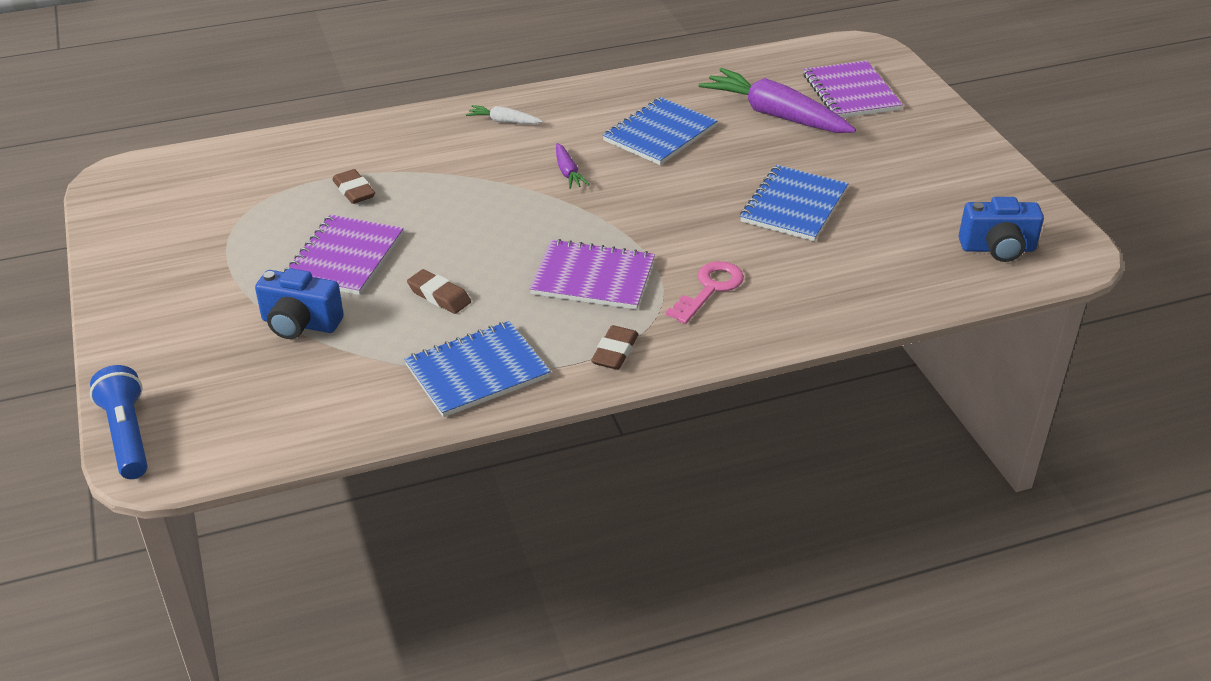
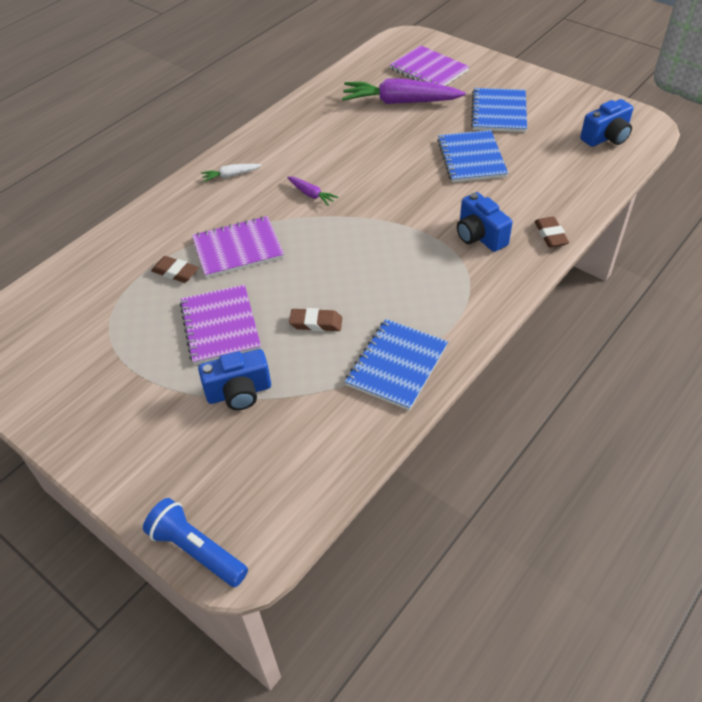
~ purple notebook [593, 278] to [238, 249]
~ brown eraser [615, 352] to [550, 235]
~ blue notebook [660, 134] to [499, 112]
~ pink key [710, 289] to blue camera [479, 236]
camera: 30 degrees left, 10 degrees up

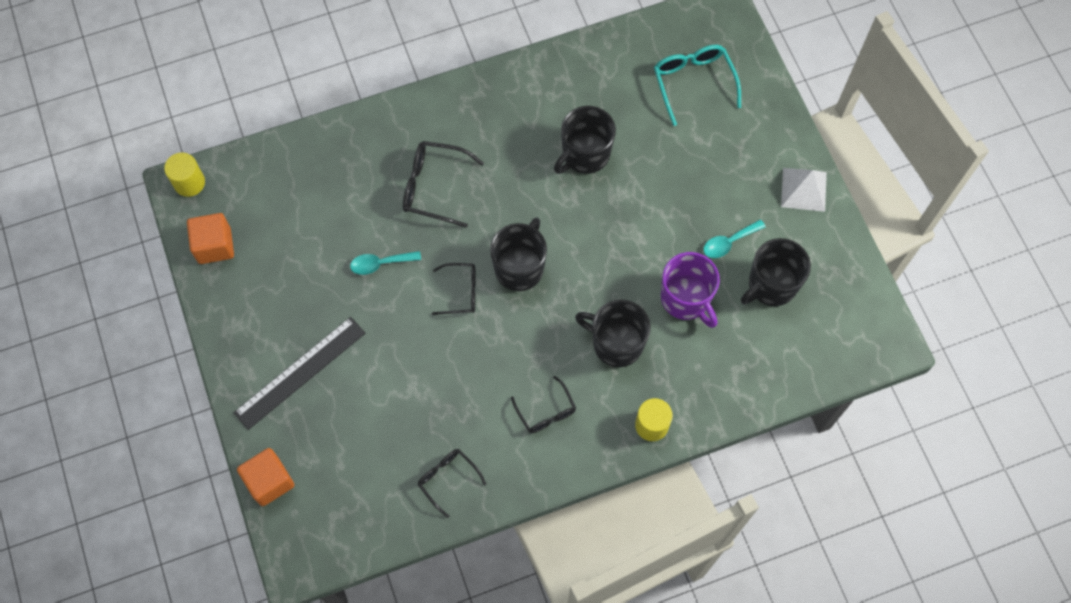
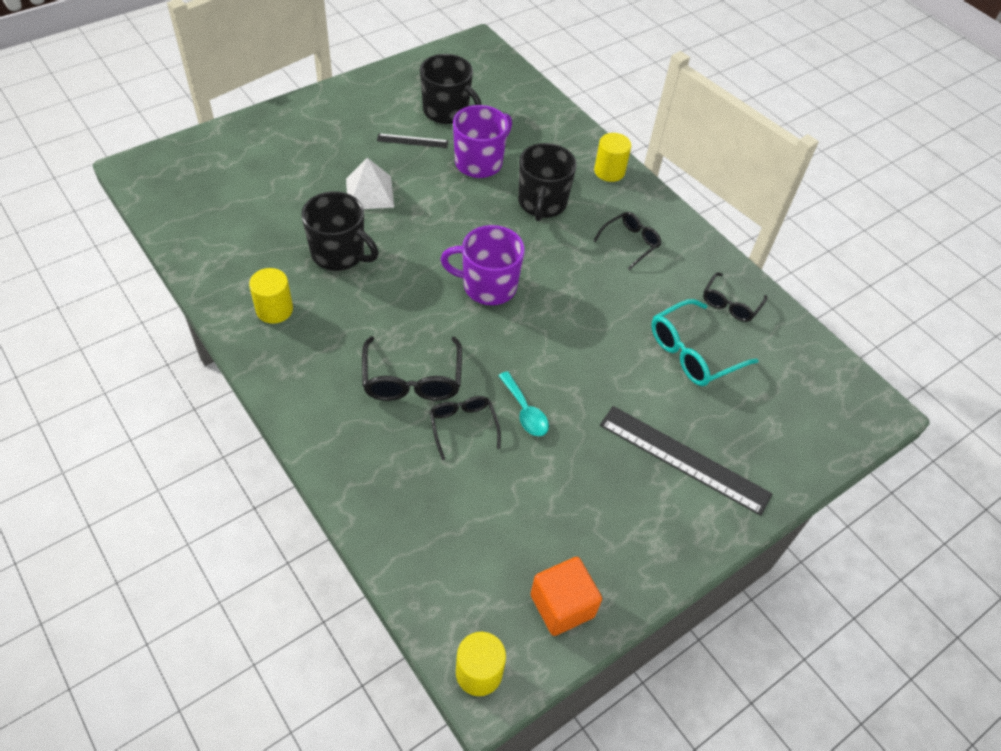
- orange cube [269, 481]
~ black glasses [460, 292] to [463, 427]
~ black mug [519, 267] to purple mug [488, 286]
~ turquoise glasses [693, 83] to [693, 352]
~ turquoise spoon [728, 242] to black ruler [412, 141]
~ white pyramid [804, 189] to [369, 192]
+ yellow cylinder [274, 309]
camera: 110 degrees left, 15 degrees down

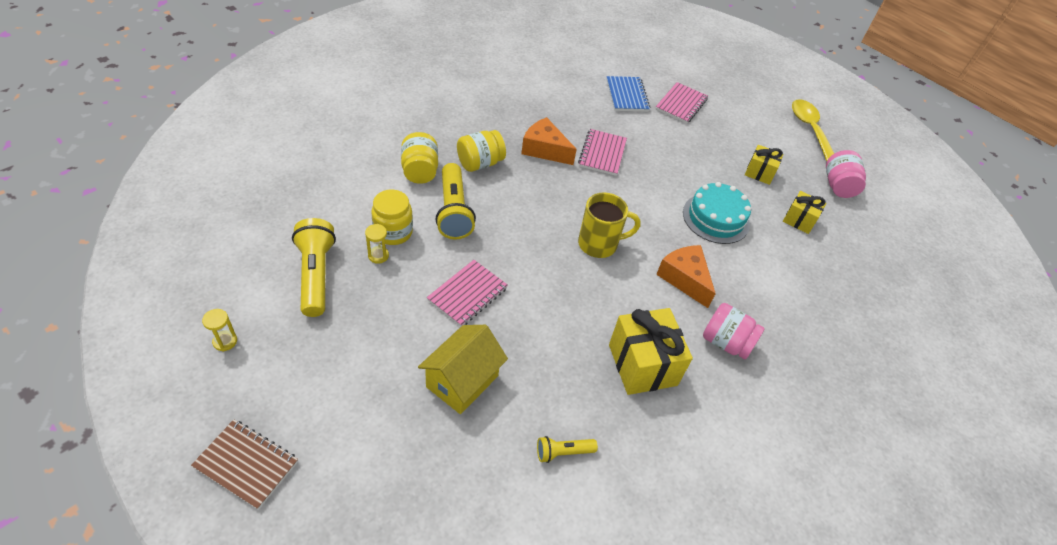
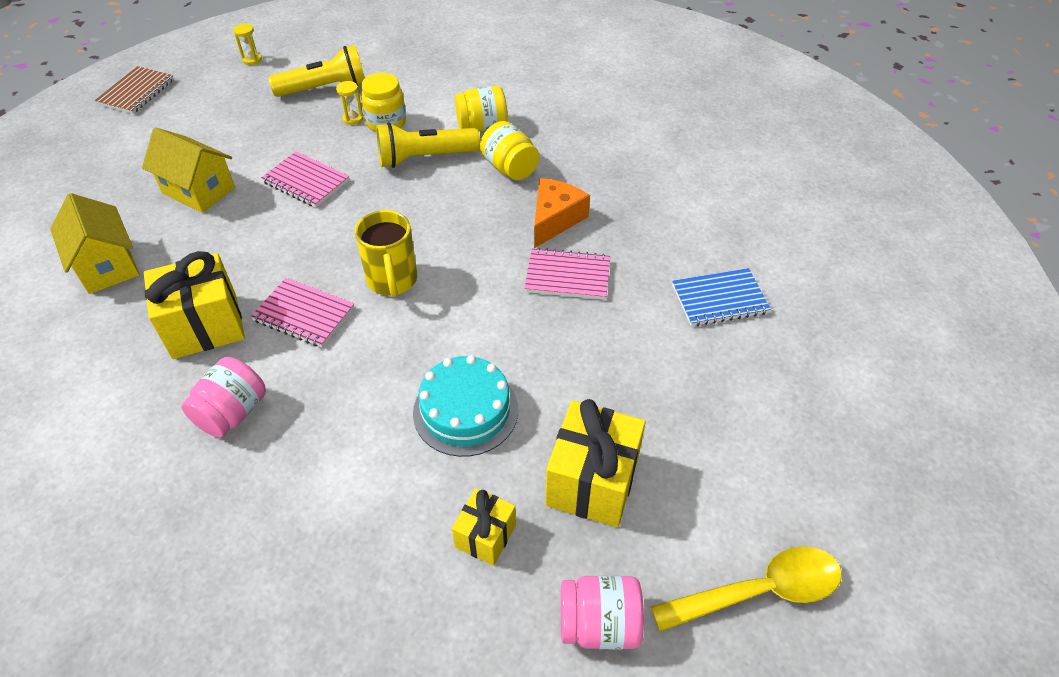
~ yellow flashlight [563, 452] to yellow house [107, 265]
~ pink notebook [681, 104] to [304, 314]
- orange cheese [684, 279]
~ yellow gift [759, 173] = [592, 481] x1.76
camera: 90 degrees right, 0 degrees up

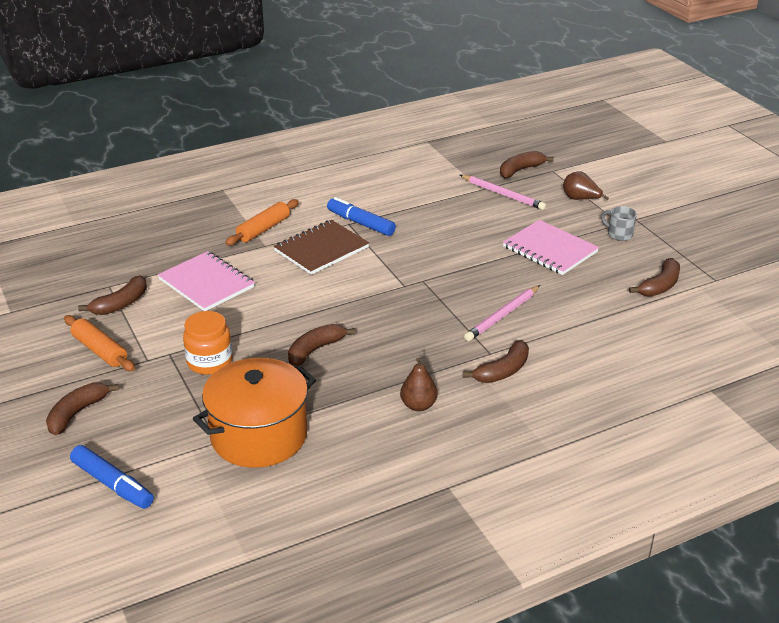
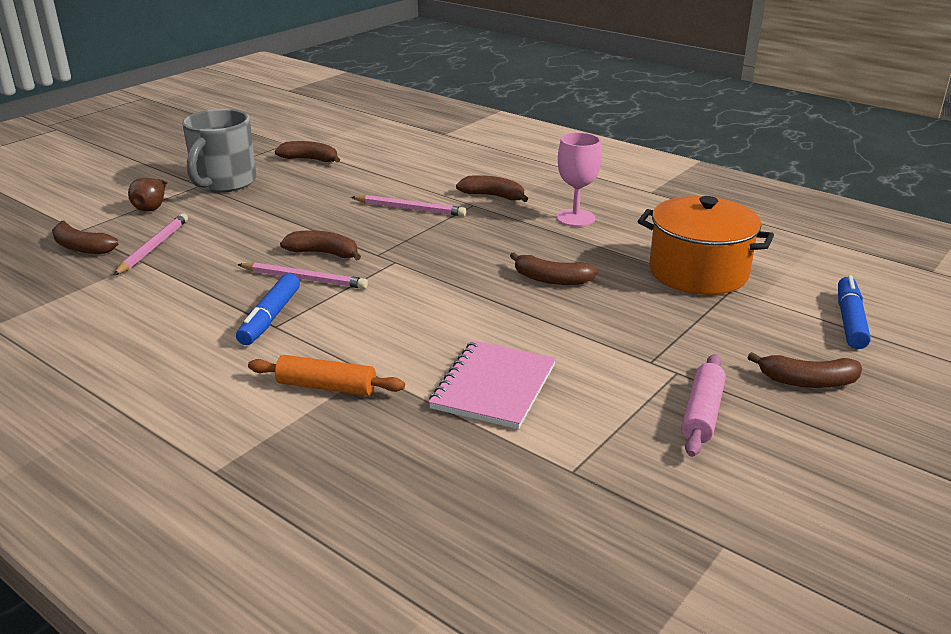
~ orange rolling pin [100, 350] to pink rolling pin [702, 413]
~ brown banana [121, 304] to [323, 253]
- orange jar [210, 362]
- brown notebook [321, 249]
~ brown pear [418, 405] to pink goblet [575, 218]
- pink notebook [550, 249]
~ grey mug [619, 234] = [223, 183] x2.34
+ pink pencil [304, 279]
camera: 115 degrees left, 5 degrees down

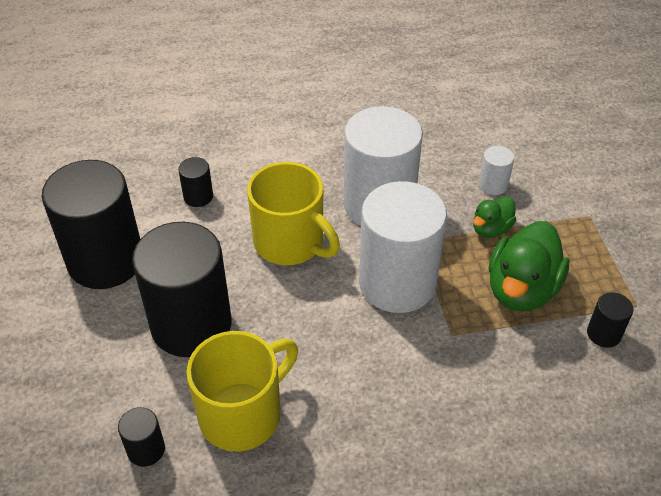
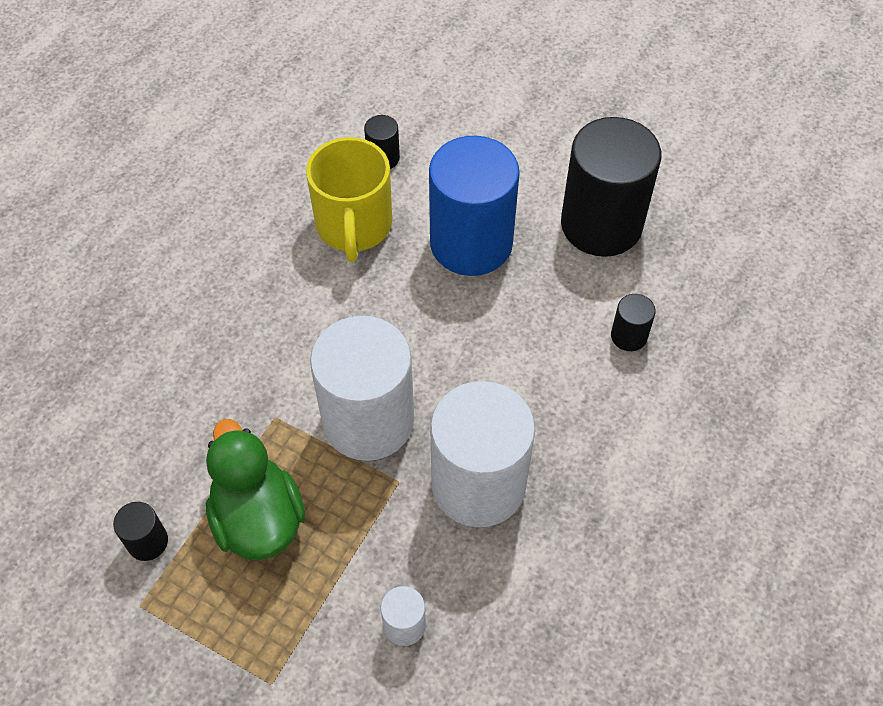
~ black cylinder [191, 324] to blue cylinder [471, 243]
- yellow mug [290, 243]
- green duck [491, 229]
camera: 130 degrees right, 10 degrees up

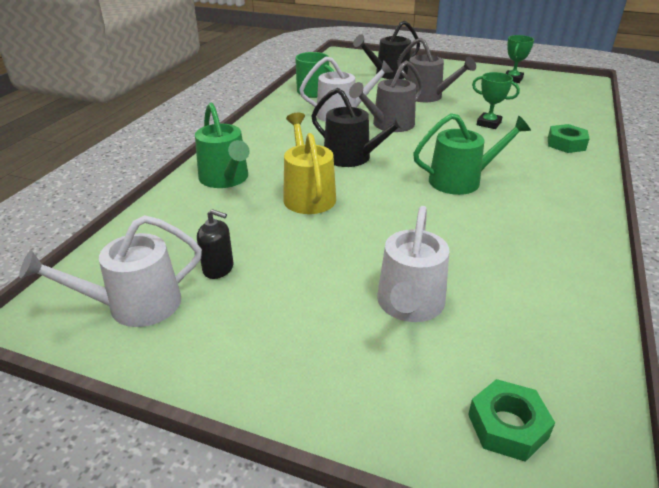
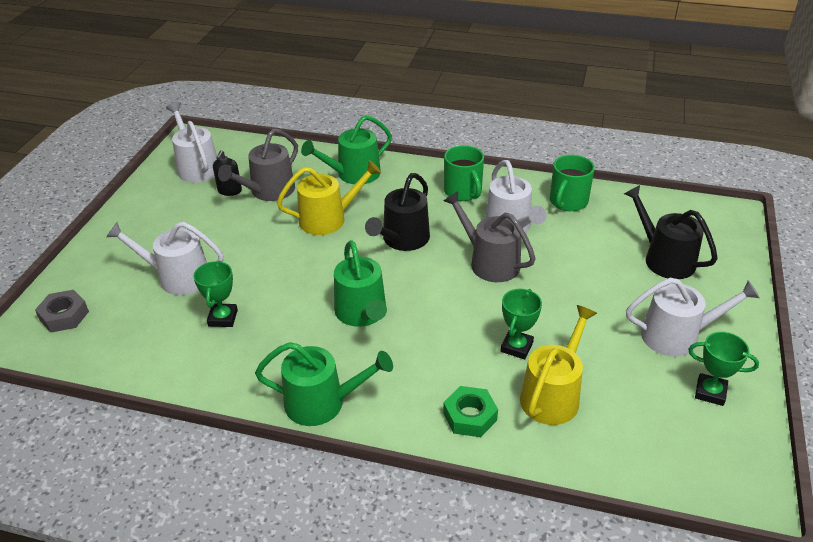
~ grey watering can [427, 96] to [268, 191]
~ green nut [507, 426] to grey nut [64, 316]
+ green trophy [223, 318]
+ green watering can [322, 403]
+ green mug [463, 192]
+ yellow watering can [553, 395]
+ white watering can [676, 336]
camera: 85 degrees right, 5 degrees up

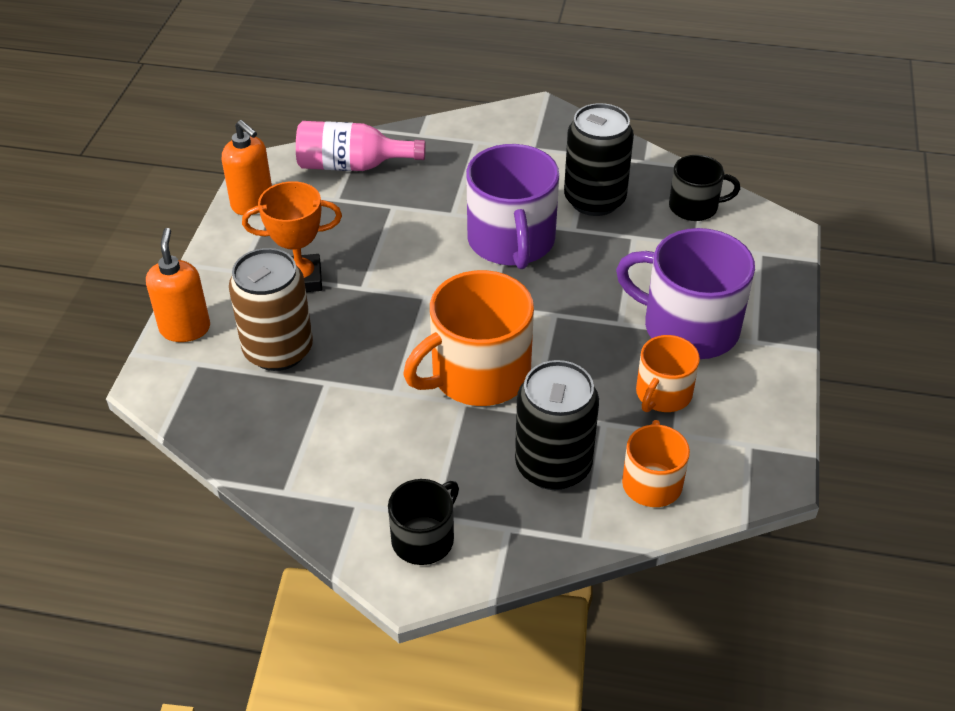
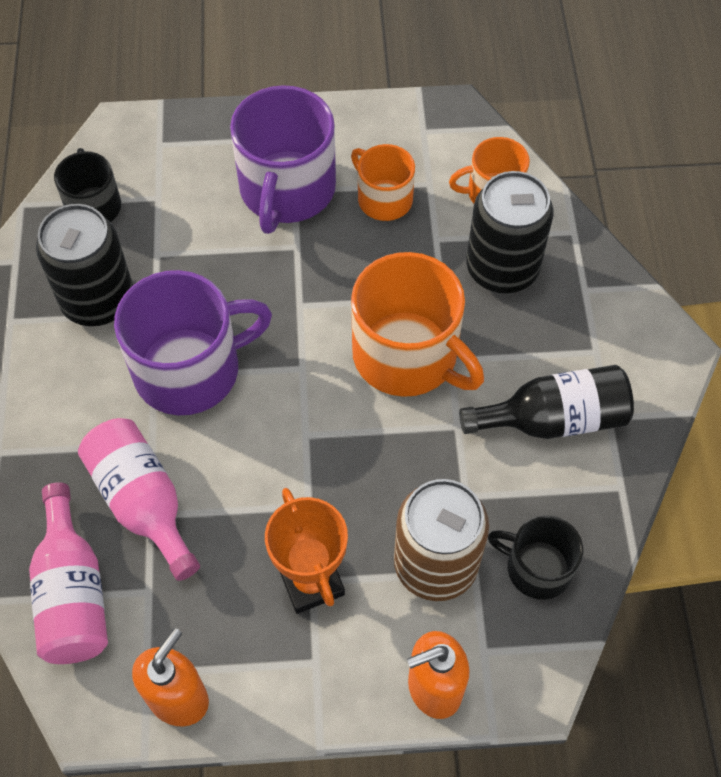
~ black mug [424, 539] to [537, 568]
~ orange mug [663, 394] = [384, 199] 150 degrees counterclockwise
+ pink bottle [143, 502]
+ black bottle [553, 419]
camera: 105 degrees left, 15 degrees up

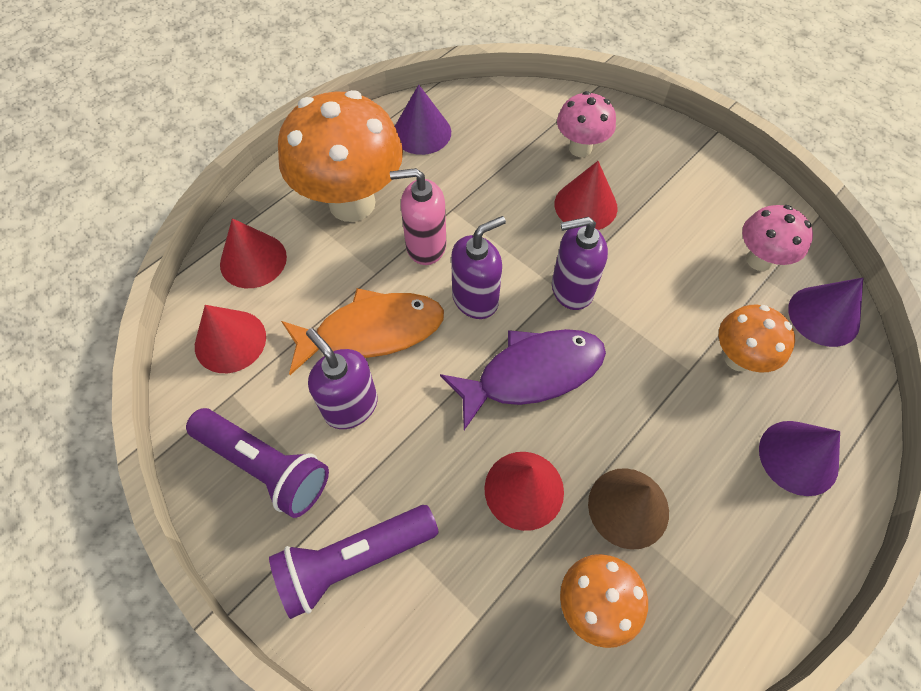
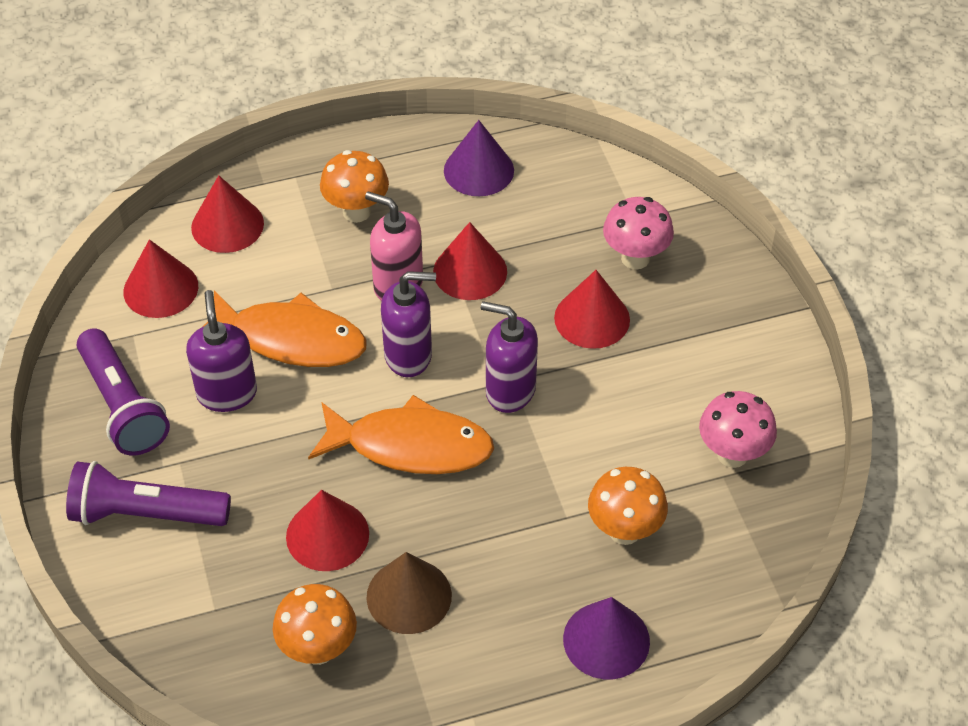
~ orange mushroom [352, 203] = [356, 212] x0.53
~ purple fish [532, 374] to orange fish [411, 446]
- purple cone [823, 316]
+ red cone [470, 271]
camera: 30 degrees right, 10 degrees down

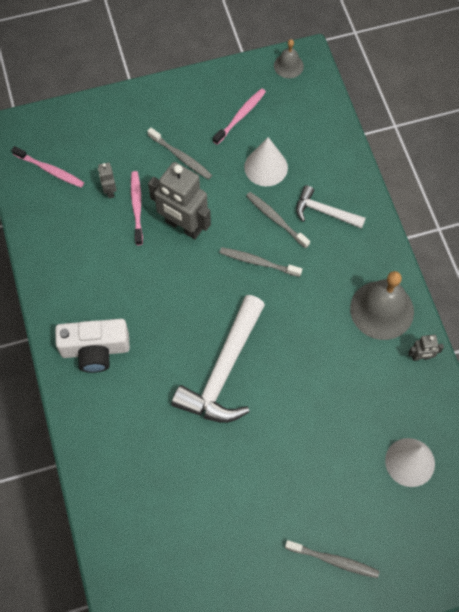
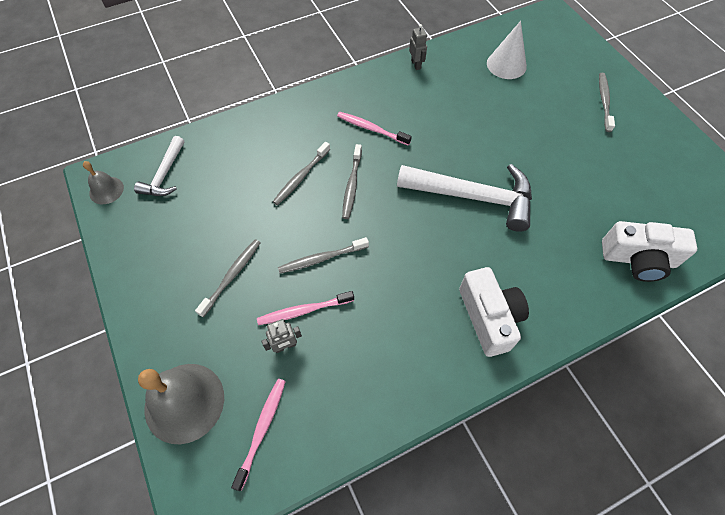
~ grey robot [183, 226] to grey toothbrush [322, 258]
~ pink toothbrush [240, 116] to [372, 129]
- white cone [266, 167]
~ white hammer [324, 212] to [164, 175]
~ grey bell [382, 310] to [184, 402]
+ white camera [638, 259]
camera: 100 degrees left, 5 degrees down

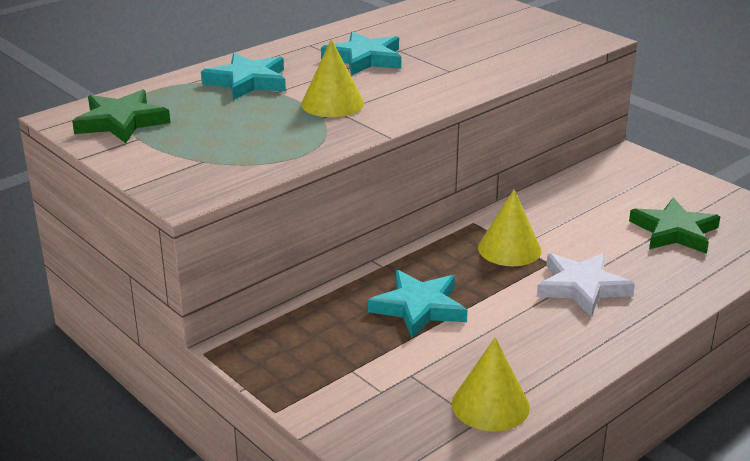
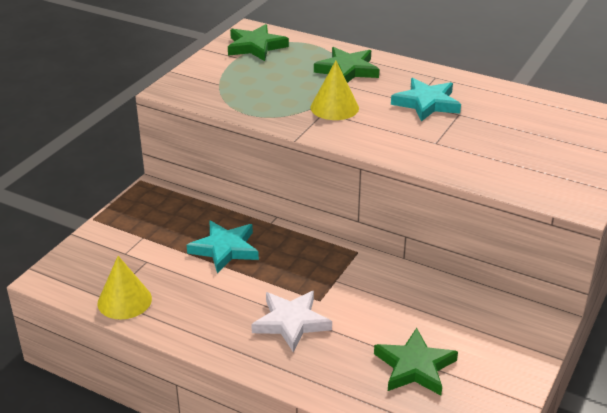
~ turquoise star [247, 81] to green star [347, 70]
- yellow cone [509, 249]
camera: 70 degrees right, 5 degrees up

